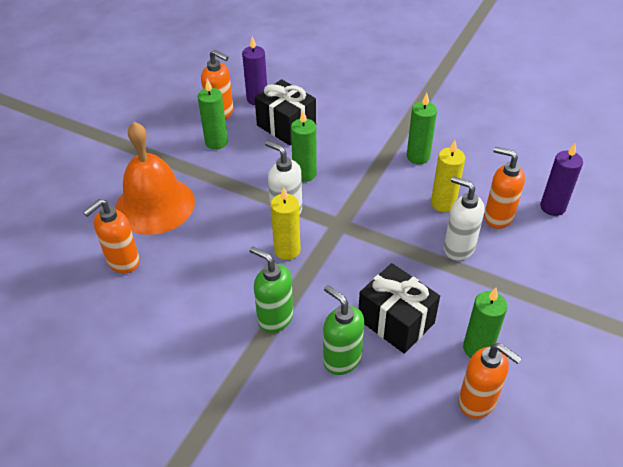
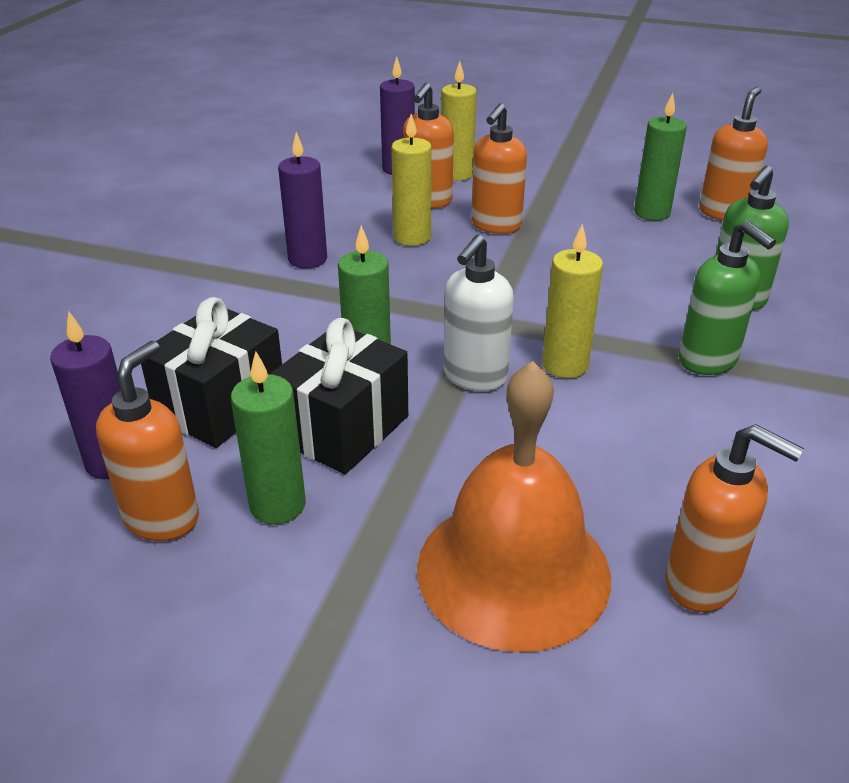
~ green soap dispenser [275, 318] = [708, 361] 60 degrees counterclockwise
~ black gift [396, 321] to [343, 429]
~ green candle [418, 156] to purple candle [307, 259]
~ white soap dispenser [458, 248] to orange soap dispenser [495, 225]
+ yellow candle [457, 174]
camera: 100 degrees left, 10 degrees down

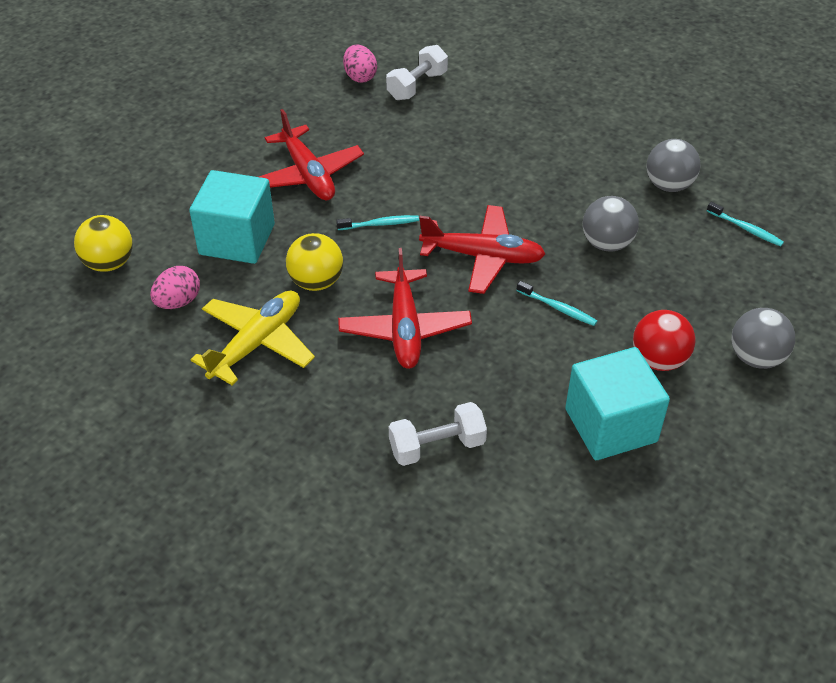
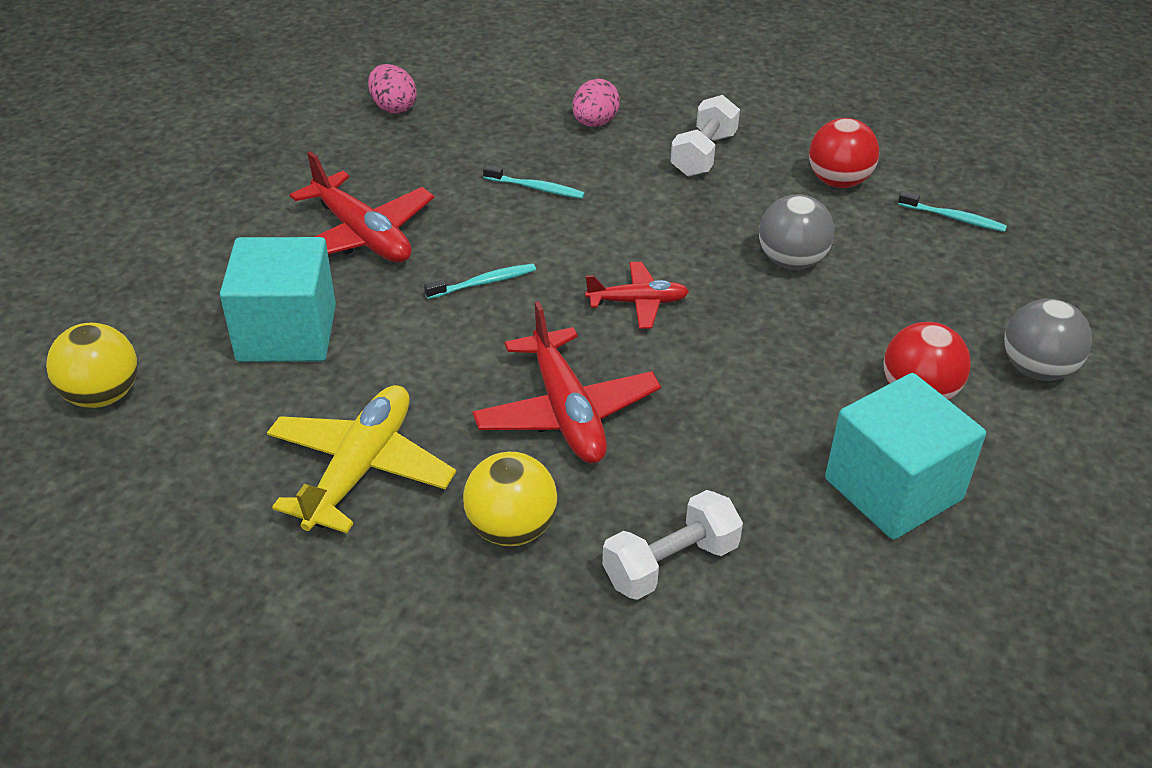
~ pink egg [178, 302] to [594, 123]
~ yellow ball [316, 282] to [511, 529]
~ white dumbbell [417, 86] to [703, 154]
~ red plane [483, 257] = [638, 302] x0.59
~ turquoise toothbrush [558, 308] to [536, 188]
~ grey ball [668, 185] to red ball [838, 181]
camera: 15 degrees left, 5 degrees down

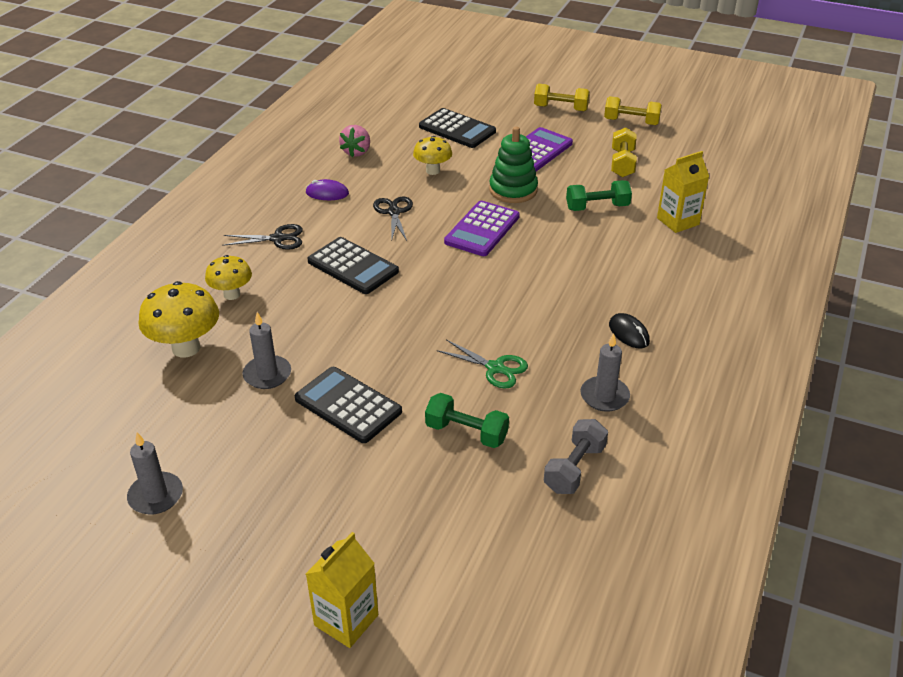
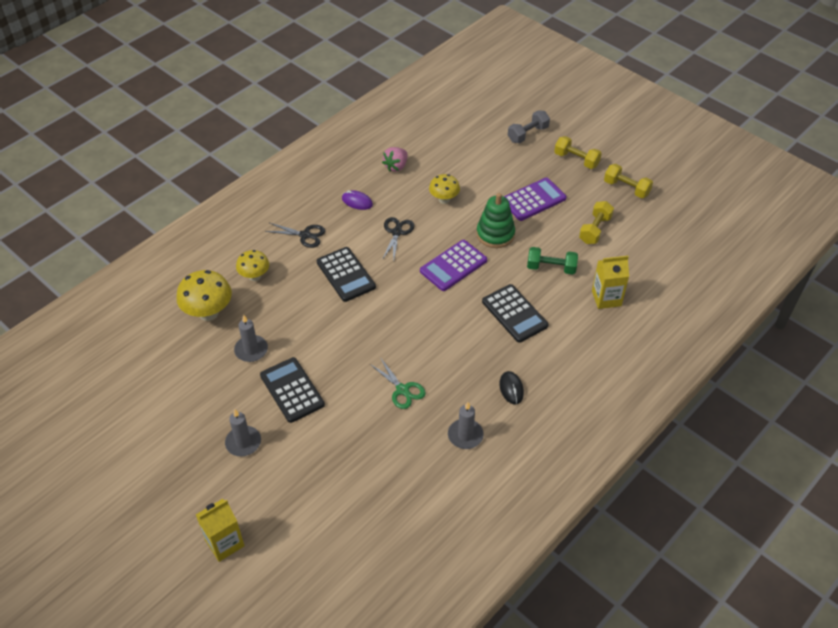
~ grey candle [156, 496] to [243, 442]
~ black calculator [457, 129] to [514, 313]
- green dumbbell [466, 433]
~ grey dumbbell [574, 468] to [527, 134]
camera: 20 degrees right, 10 degrees up

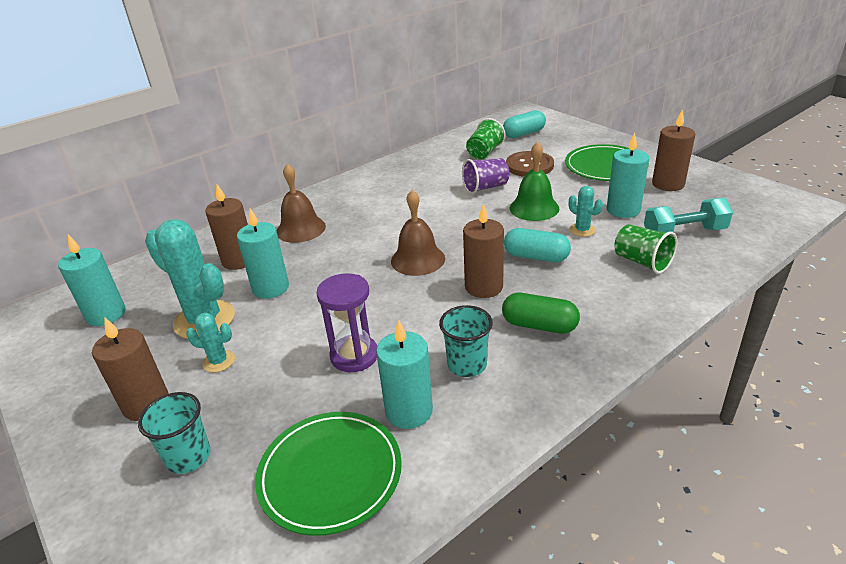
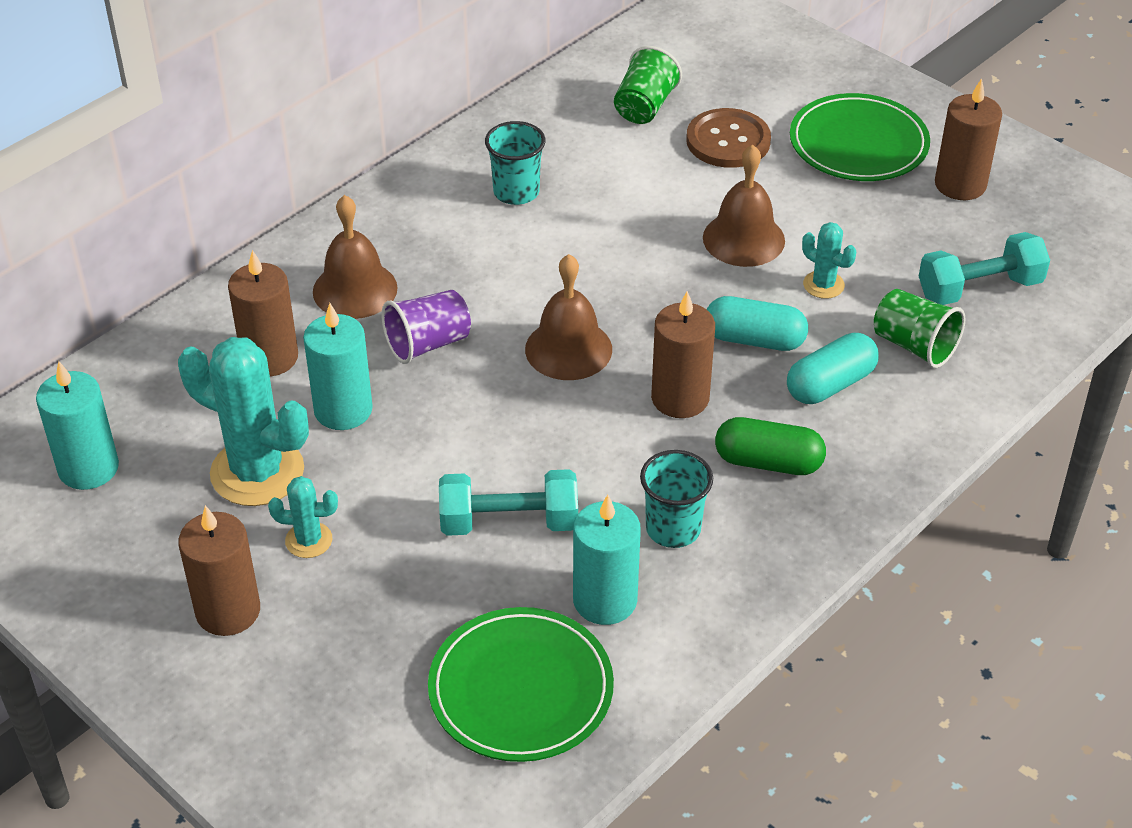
~ turquoise cup [188, 457] to [516, 192]
~ purple hourglass [354, 356] to turquoise dumbbell [509, 522]
~ purple cup [485, 188] to [428, 344]
~ turquoise capsule [524, 134] to [830, 384]
~ green bell [534, 208] to brown bell [743, 239]
- turquoise candle [623, 210]
camera: 10 degrees left, 10 degrees up

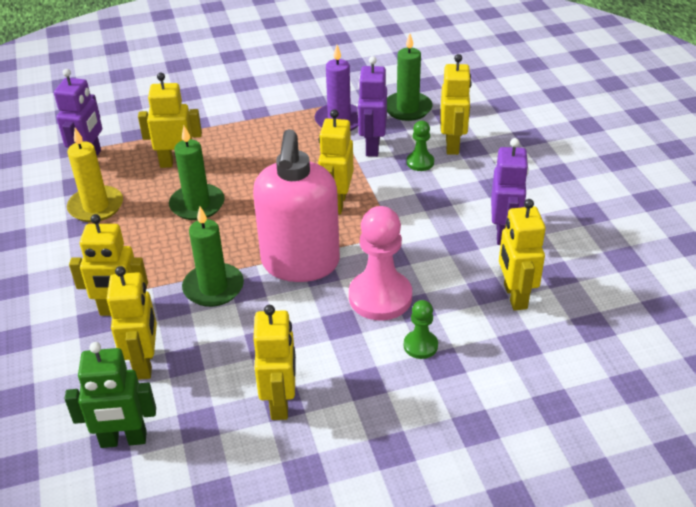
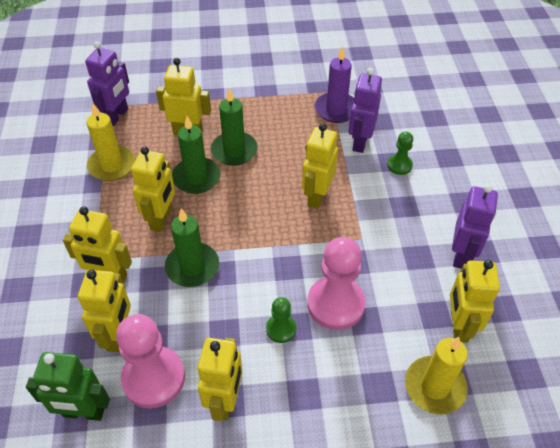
- pink soap dispenser [300, 264]
~ green candle [407, 109] to [234, 151]
~ green pawn [420, 345] to [281, 329]
~ yellow robot [452, 145] to [161, 219]
+ pink pawn [153, 378]
+ yellow candle [434, 386]
camera: 10 degrees right, 10 degrees up

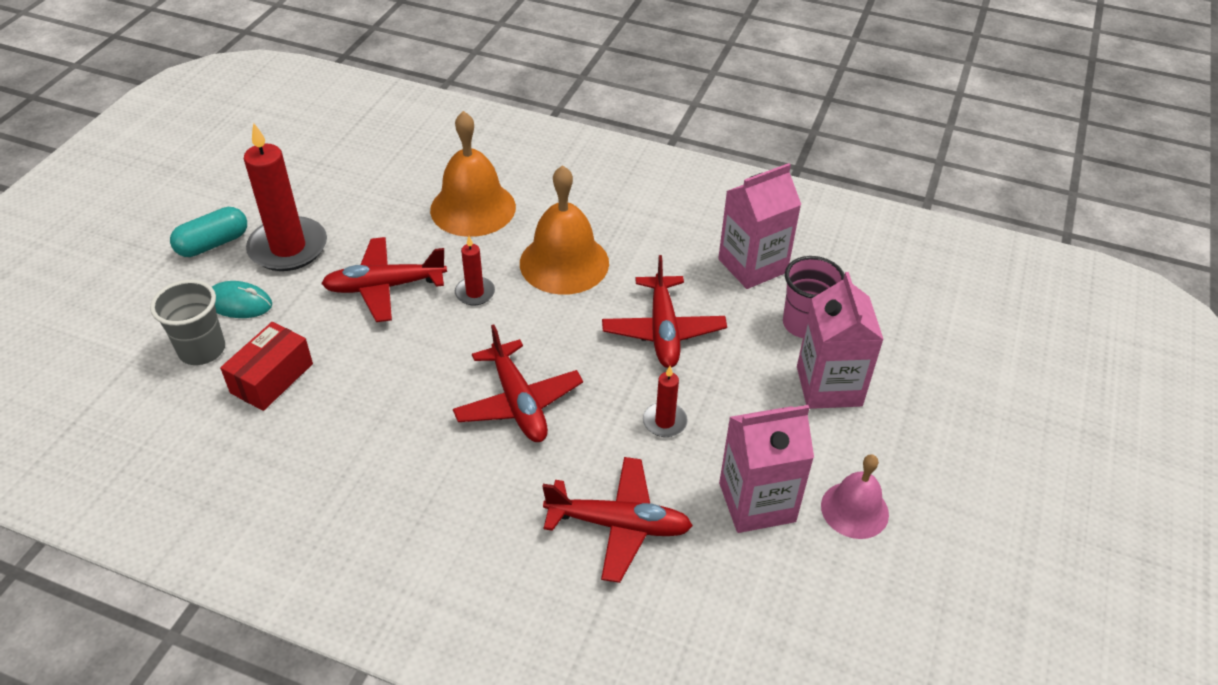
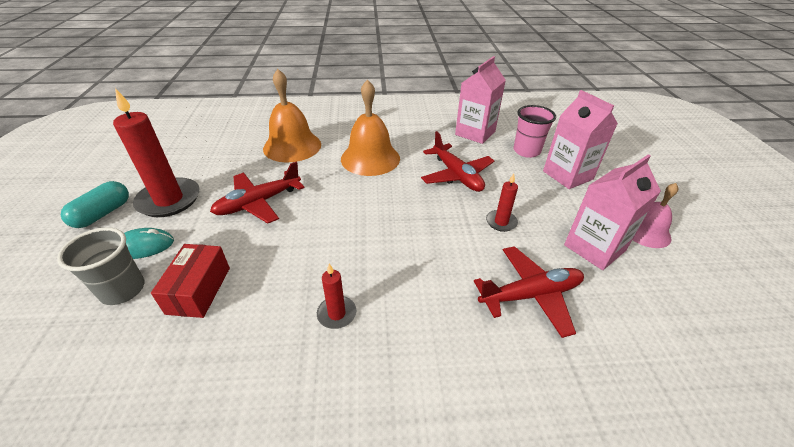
- red plane [518, 403]
~ red candle [475, 293] to [336, 314]
camera: 25 degrees left, 5 degrees down

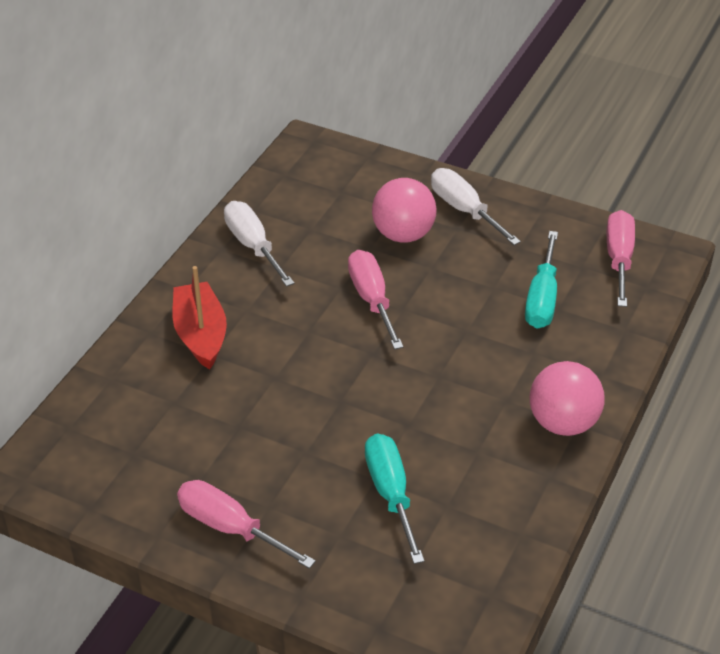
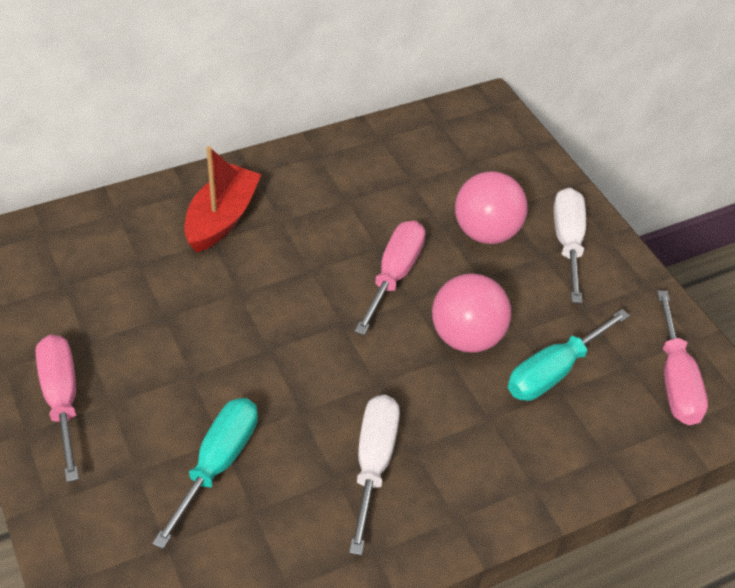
~ white screwdriver [253, 246] to [373, 463]
~ pink ball [563, 423] to [466, 337]
~ pink screwdriver [619, 259] = [675, 380] 135 degrees clockwise
camera: 35 degrees right, 5 degrees up

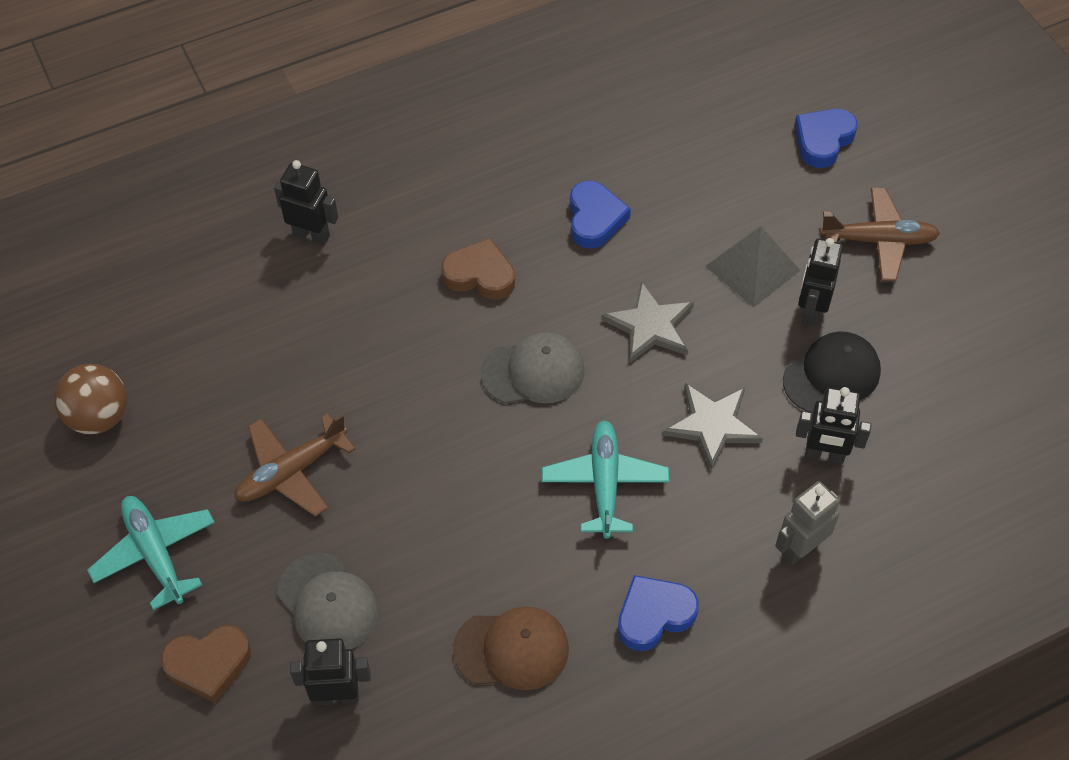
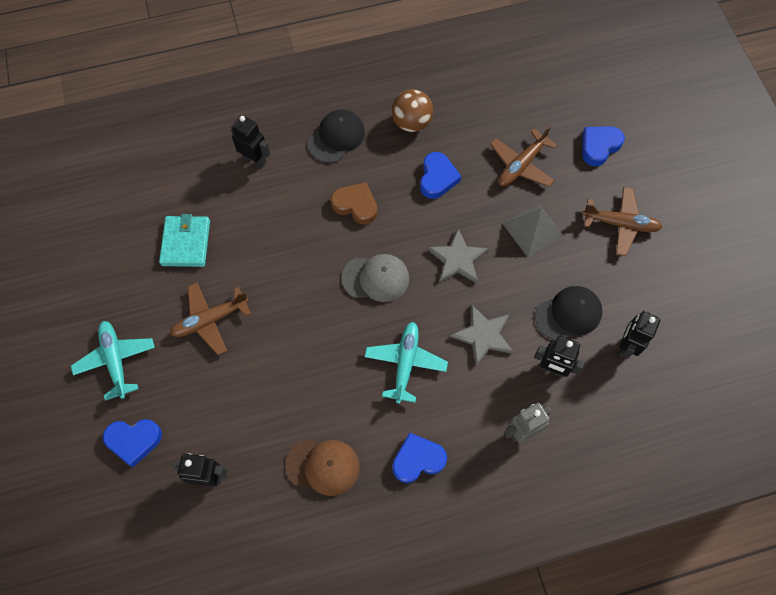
~ brown ball [99, 417] to [411, 123]
~ brown heart [208, 664] to blue heart [134, 441]
- grey cap [328, 603]
~ black robot [810, 311] to [626, 346]
+ turquoise wallet [186, 243]
+ black cap [336, 137]
+ brown plane [521, 165]
camera: 10 degrees right, 10 degrees up

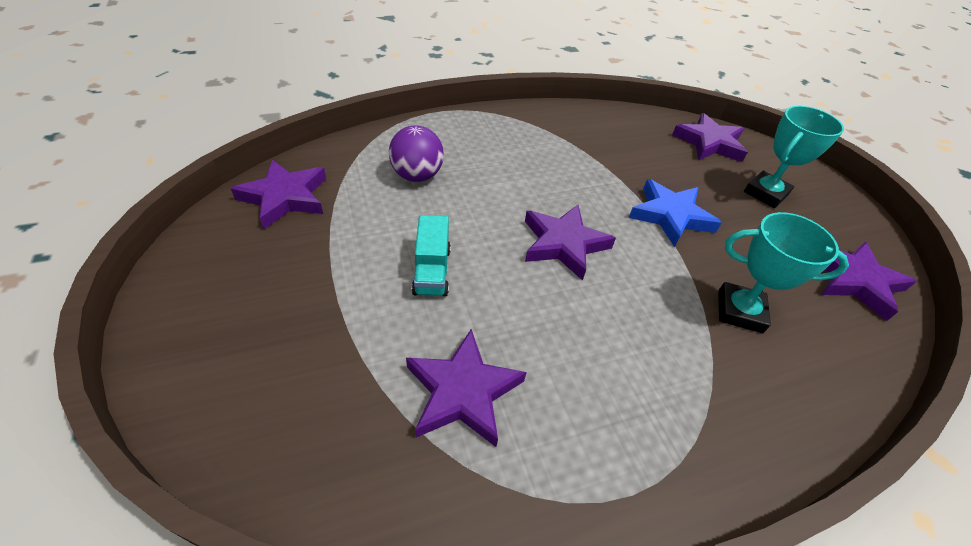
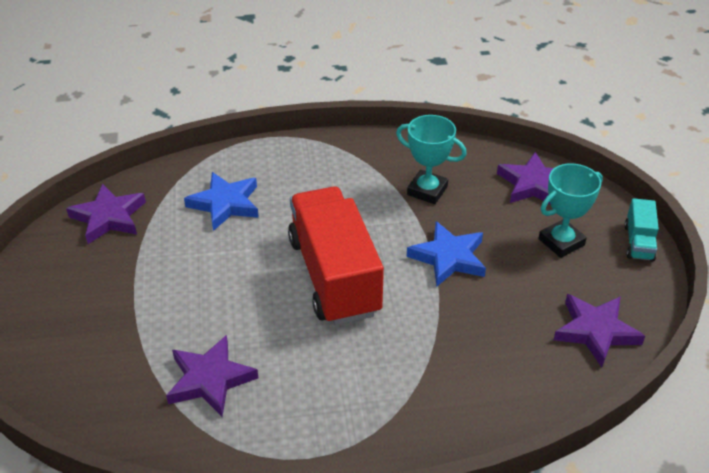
~ purple ball [417, 176] to blue star [225, 204]
~ turquoise truck [432, 270] to [638, 242]
~ purple star [563, 244] to red truck [334, 276]
~ turquoise trophy [739, 311] to [427, 191]
camera: 15 degrees right, 5 degrees down

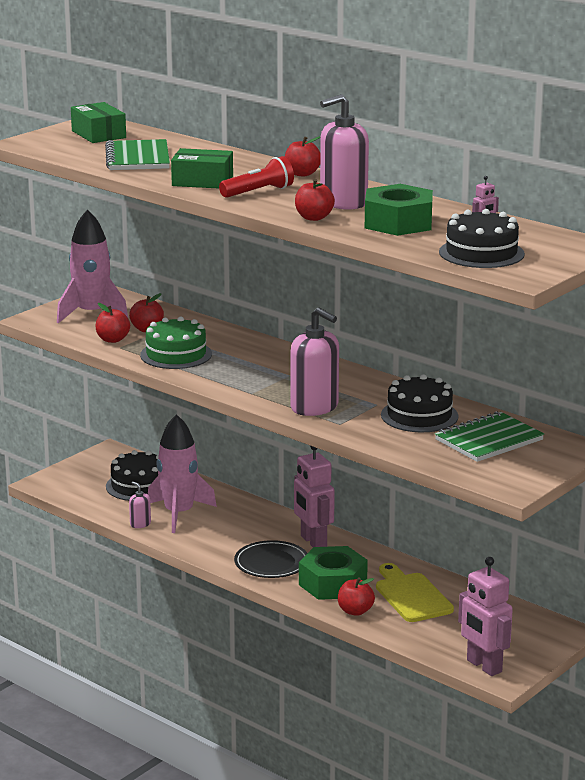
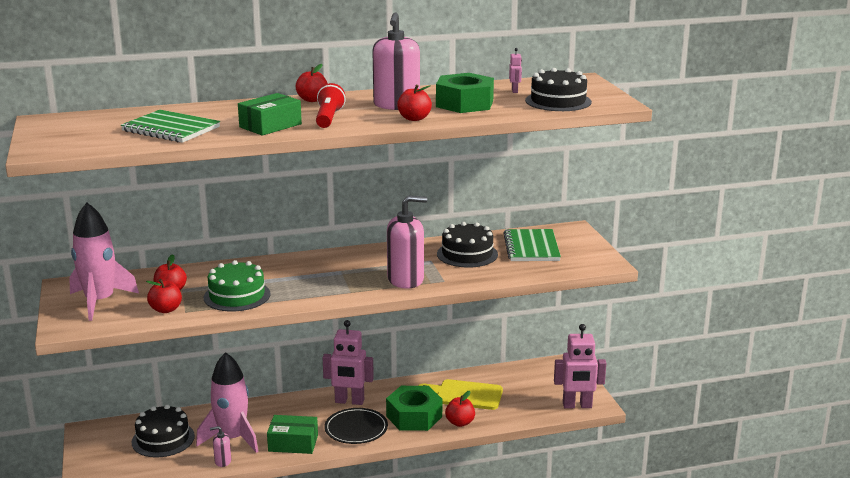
~ green box [98, 134] to [293, 443]
camera: 55 degrees left, 0 degrees up

